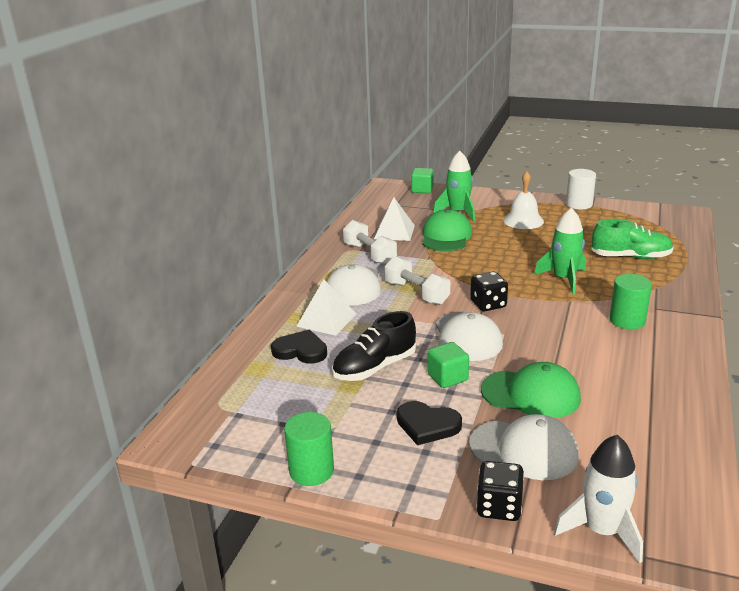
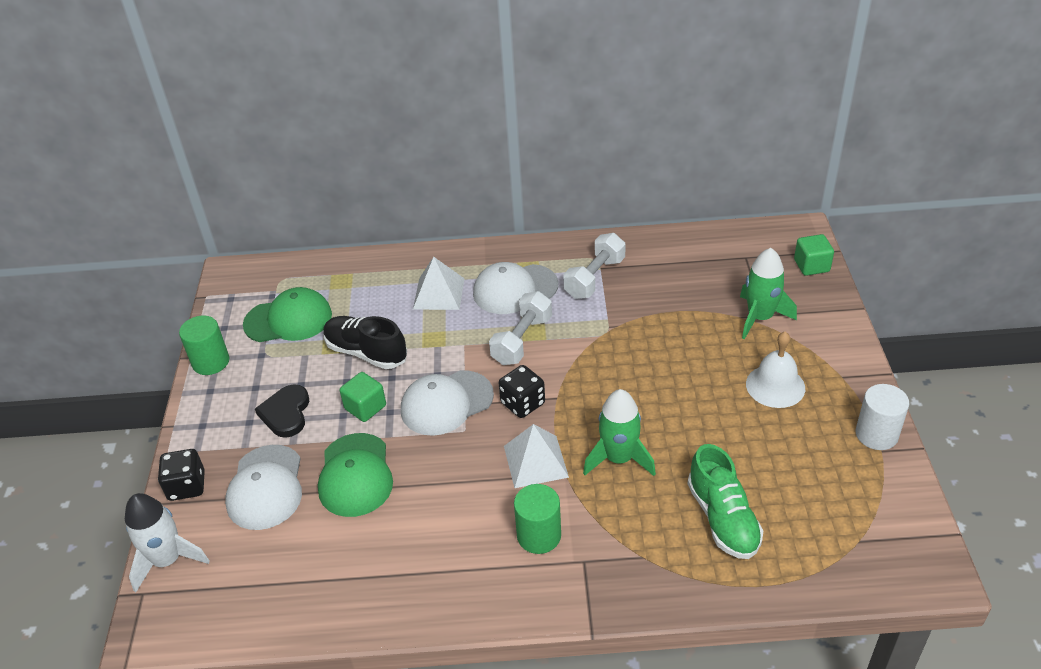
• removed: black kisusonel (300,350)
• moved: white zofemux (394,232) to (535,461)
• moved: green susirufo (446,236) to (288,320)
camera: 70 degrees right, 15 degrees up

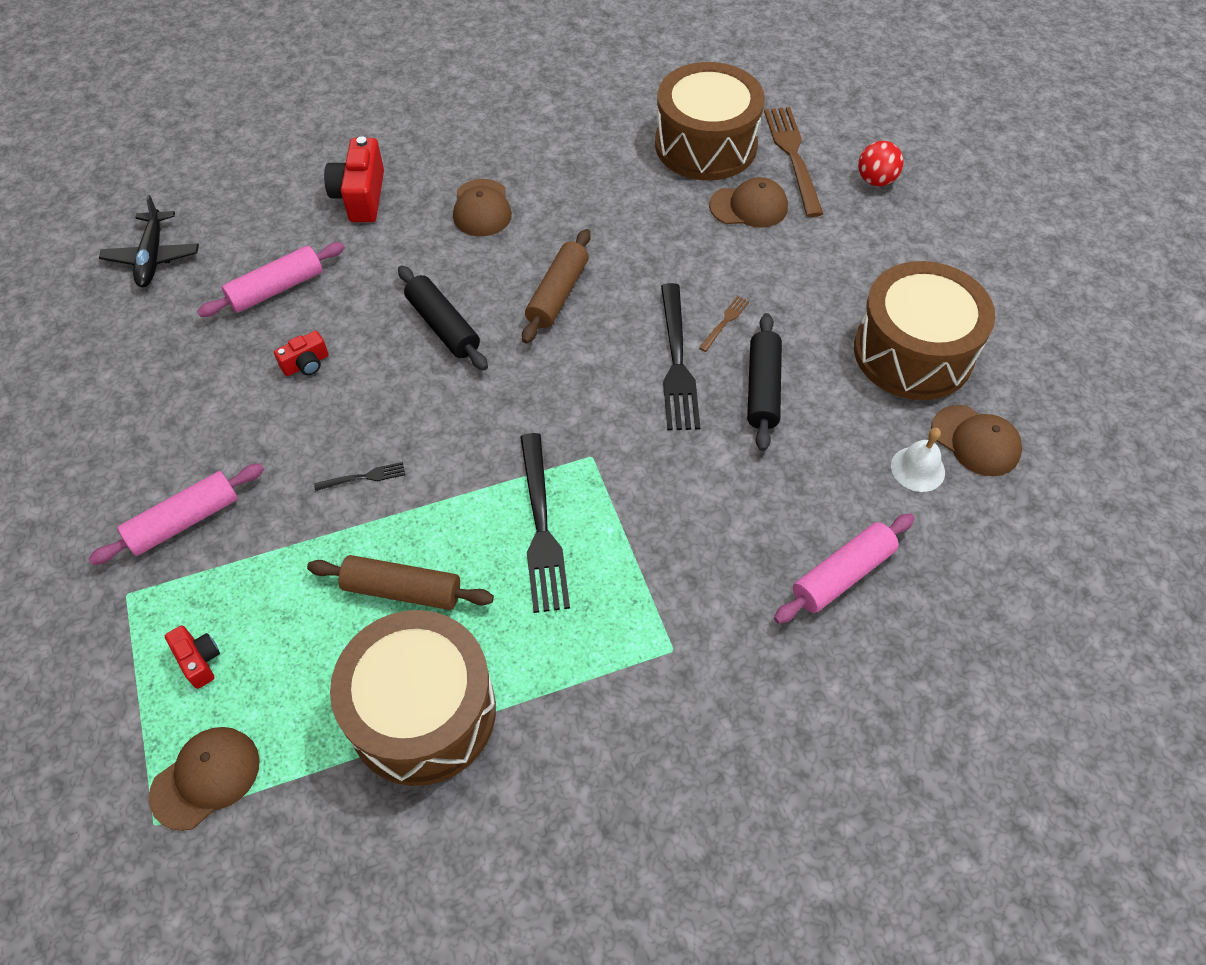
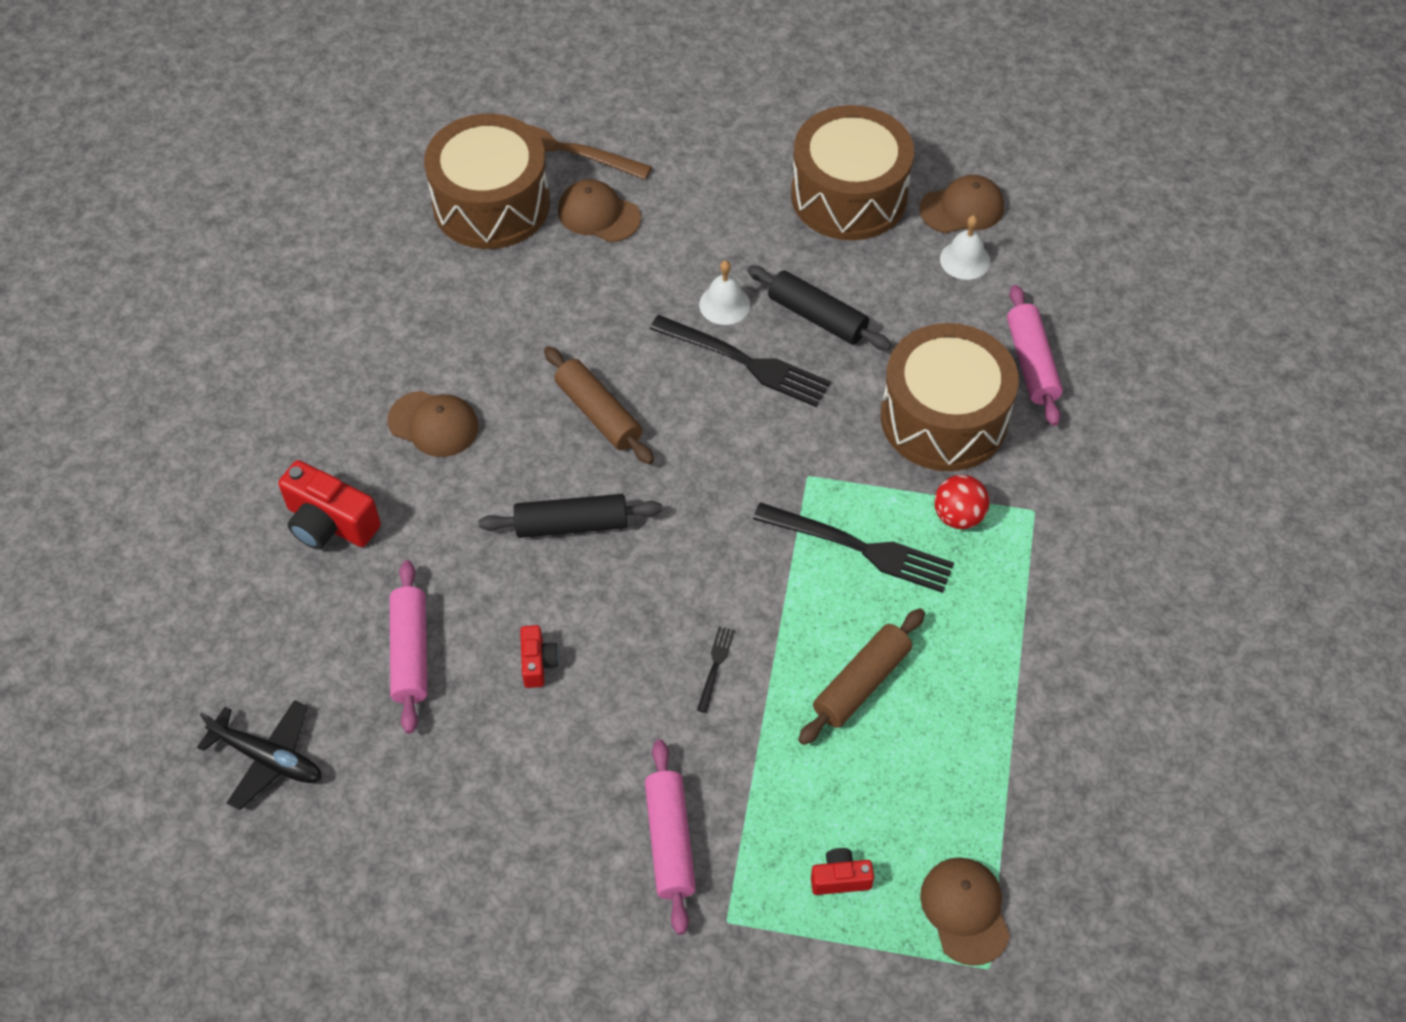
• moved: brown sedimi (422,712) to (943,418)
• moved: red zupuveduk (875,180) to (958,516)
• replaced: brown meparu (725,322) to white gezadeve (724,304)
• turned: brown susirufo (749,206) = (599,214) 90 degrees counterclockwise
camera: 60 degrees left, 0 degrees up

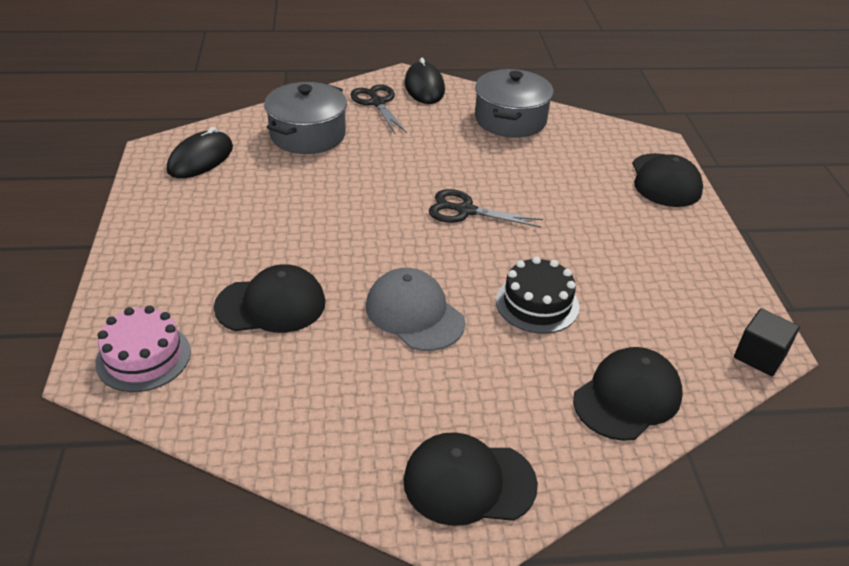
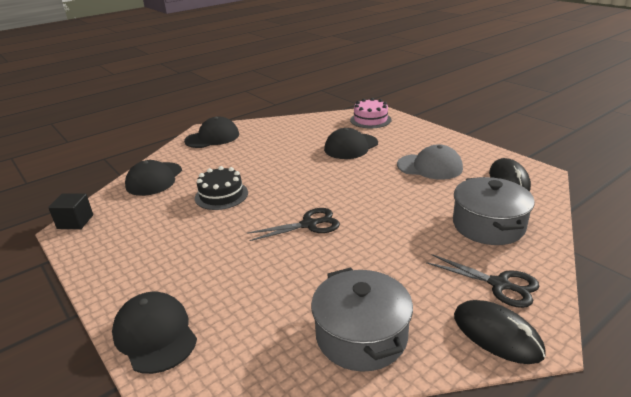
• moved: grey susirufo (414,314) to (430,167)
camera: 150 degrees right, 10 degrees down

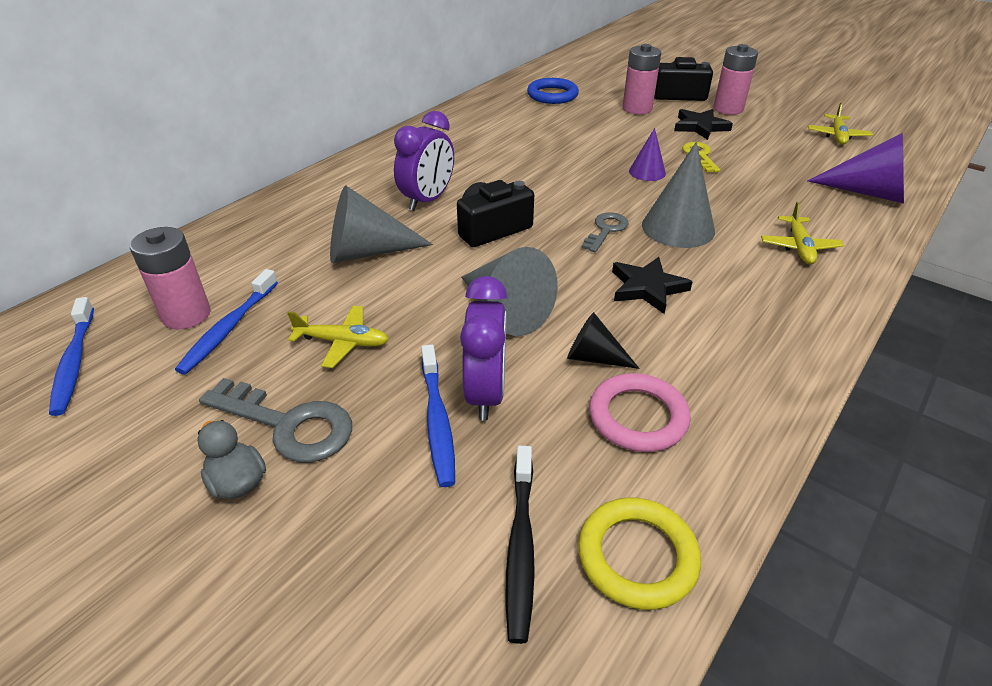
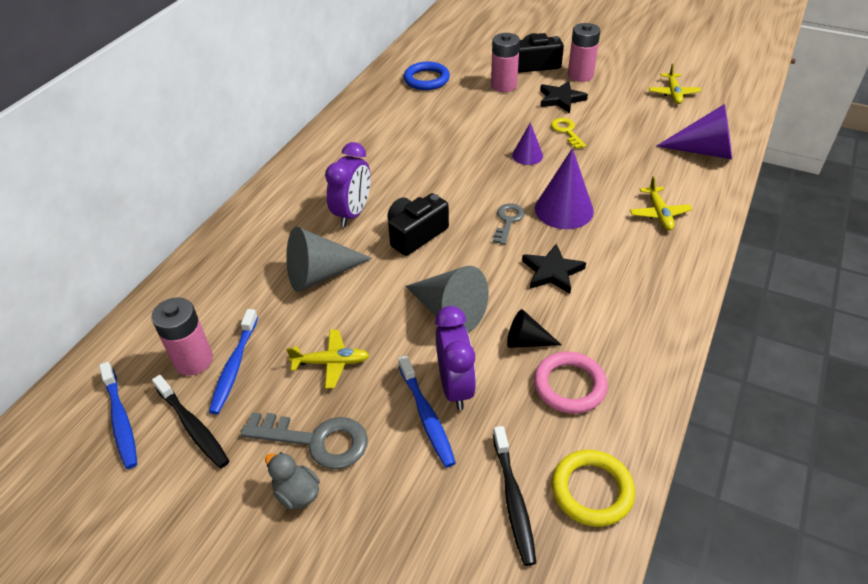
• added: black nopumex (193,426)
• recoloured: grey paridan (678,227) to purple paridan (564,209)
camera: 10 degrees left, 5 degrees up

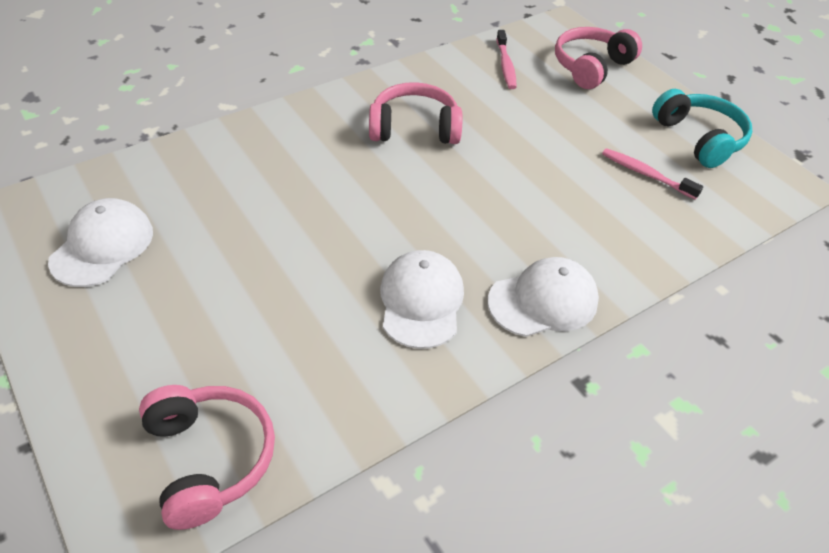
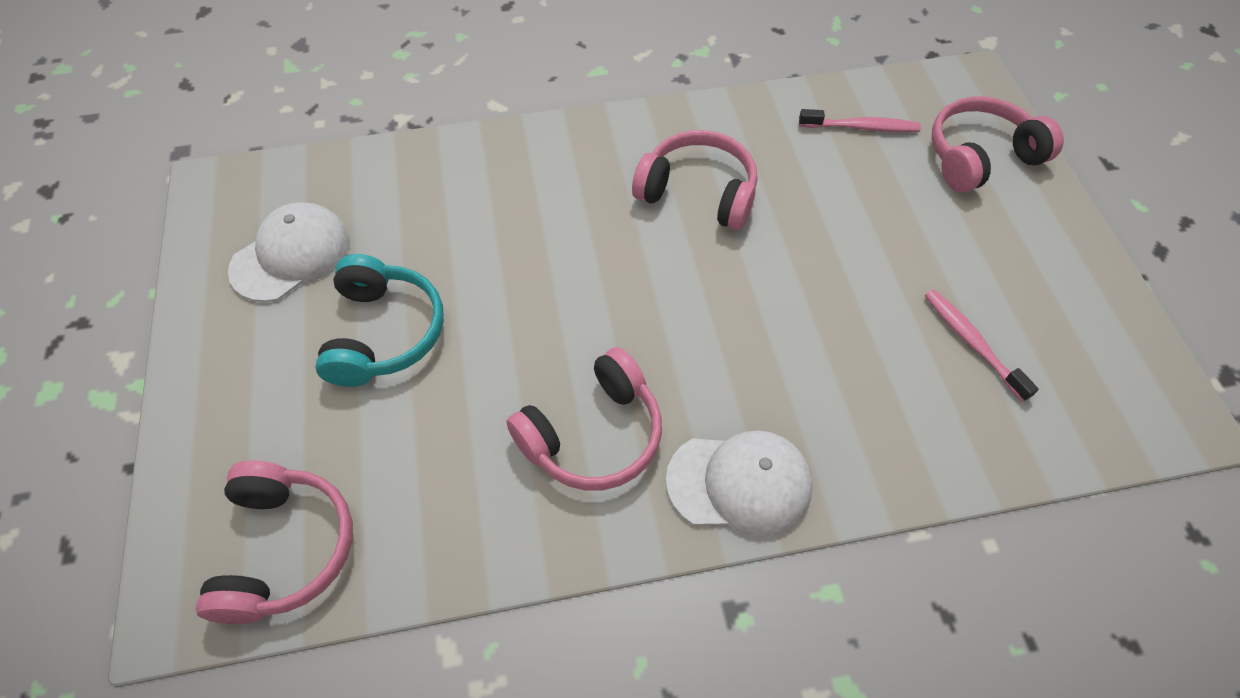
• moved: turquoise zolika (699,138) to (384,333)
• replaced: white susirufo (421,301) to pink zolika (593,435)
• turned: pink nopumex (506,65) = (861,127) 105 degrees counterclockwise
camera: 25 degrees right, 10 degrees up

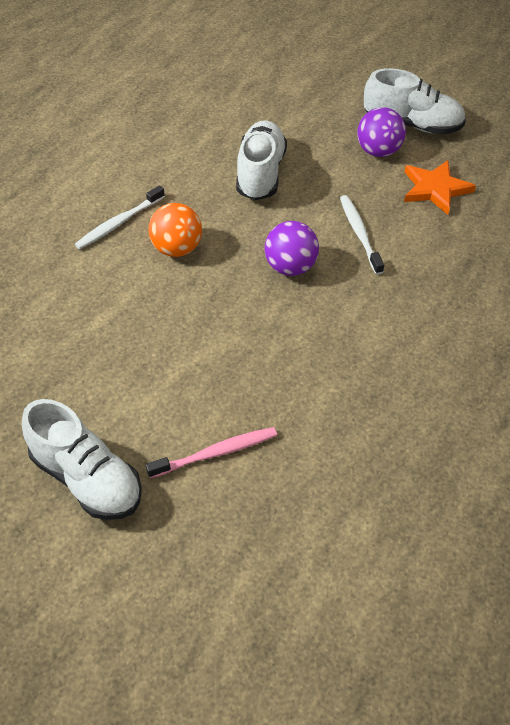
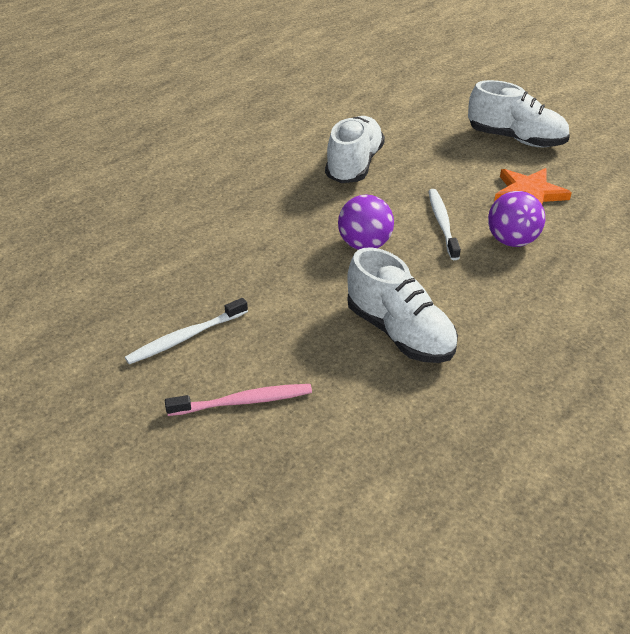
• removed: orange zupuveduk (177,249)
• moved: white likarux (87,478) to (399,333)
• moved: white nopumex (118,223) to (185,337)
• moved: purple zupuveduk (378,151) to (511,241)
camera: 10 degrees right, 10 degrees down

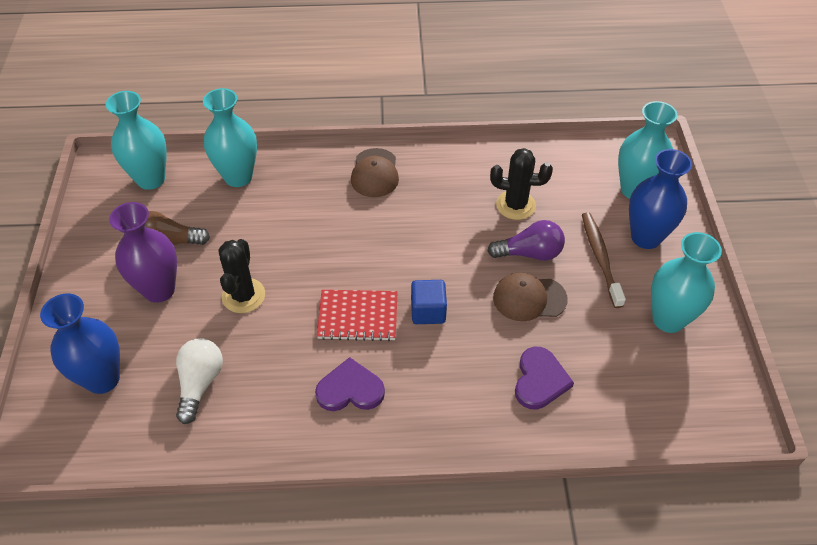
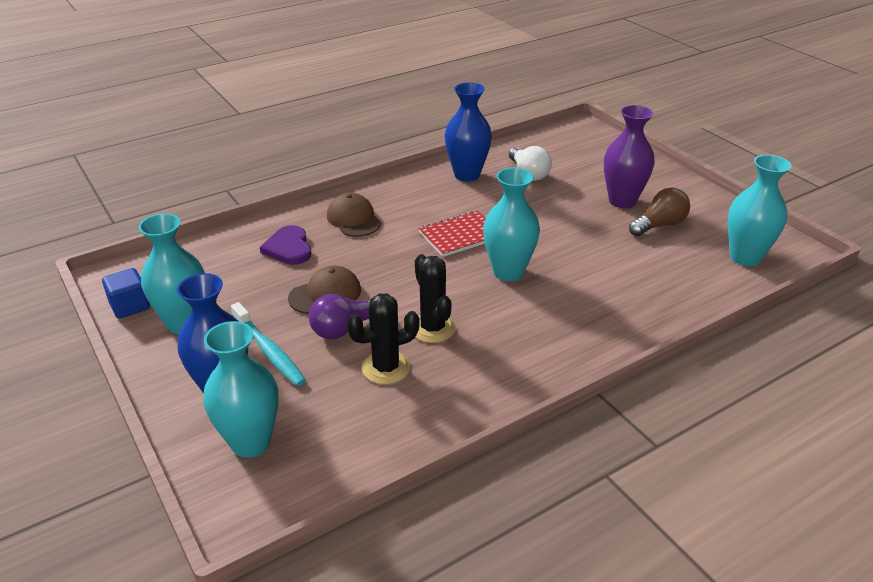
• removed: purple kisusonel (350,389)
• moved: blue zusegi (102,379) to (467,175)
• moved: turquoise zusegi (238,177) to (508,272)
• moved: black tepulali (243,296) to (432,328)
• moved: brown susirufo (375,173) to (353,219)
• moved: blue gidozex (428,311) to (130,306)
• recoloured: brown nopumex (600,258) to turquoise nopumex (269,351)
camera: 150 degrees right, 15 degrees down

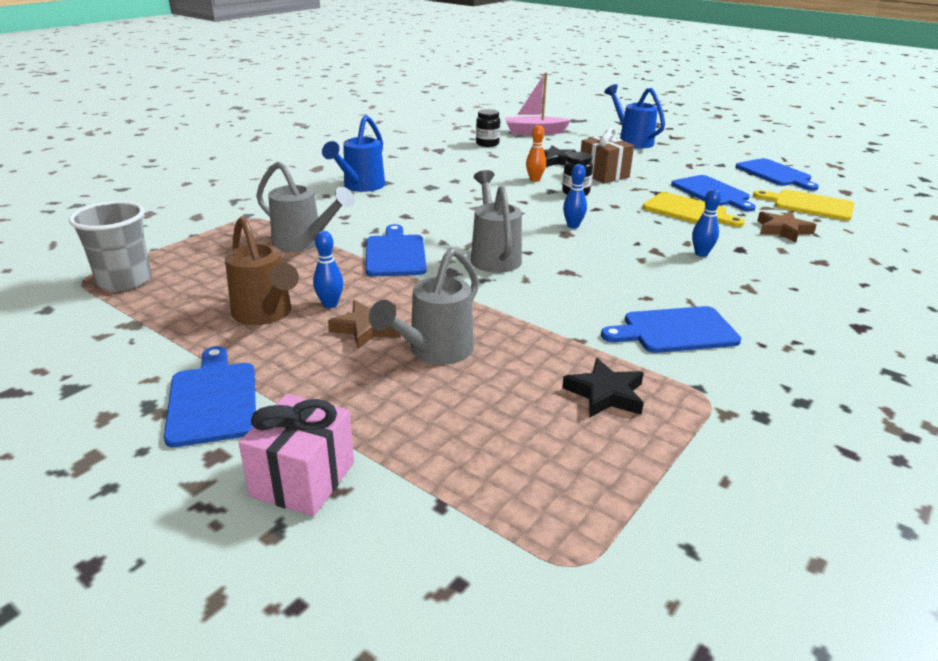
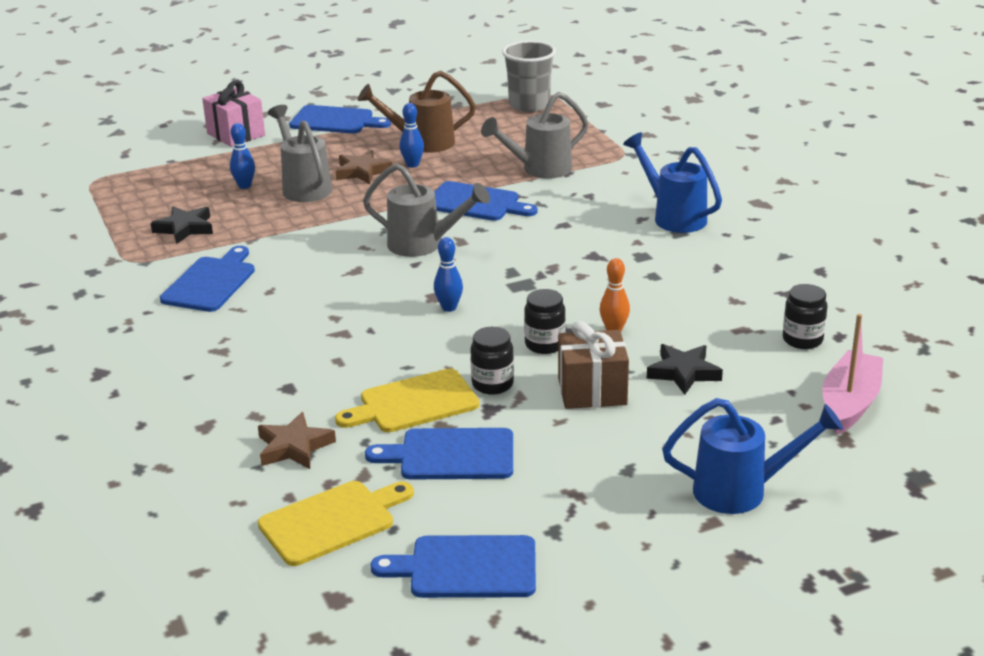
• added: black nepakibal (492,384)
• moved: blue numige (701,254) to (244,186)
camera: 120 degrees right, 0 degrees up

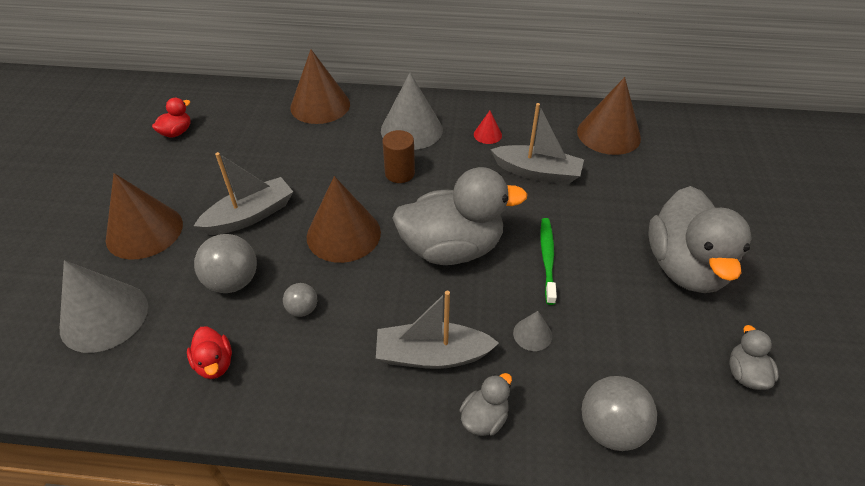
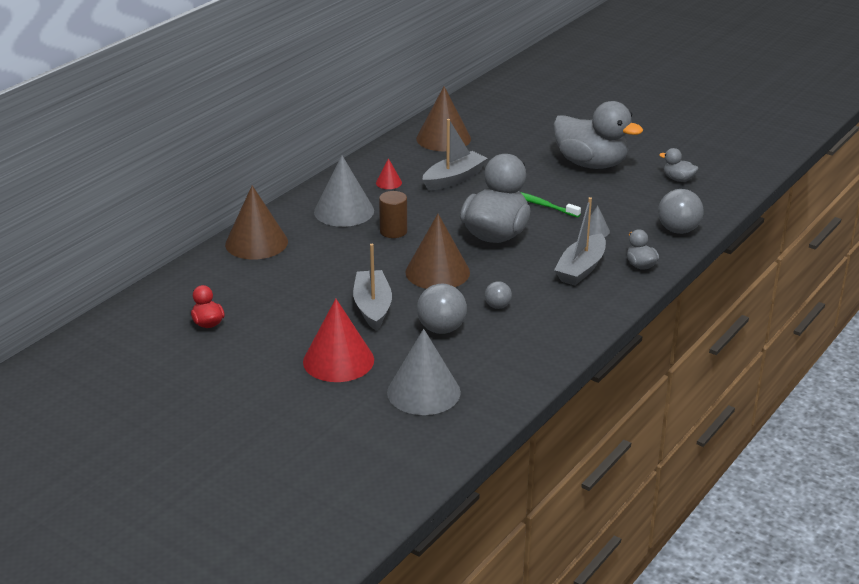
• removed: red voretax (215,363)
• recoloured: brown paridan (144,231) to red paridan (338,360)
camera: 60 degrees left, 15 degrees down

